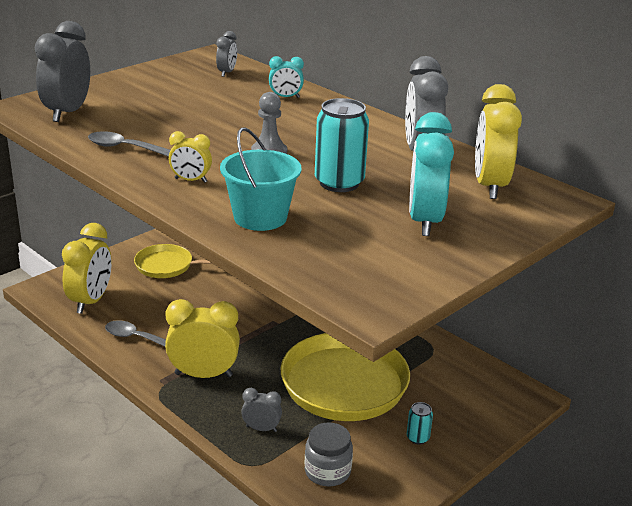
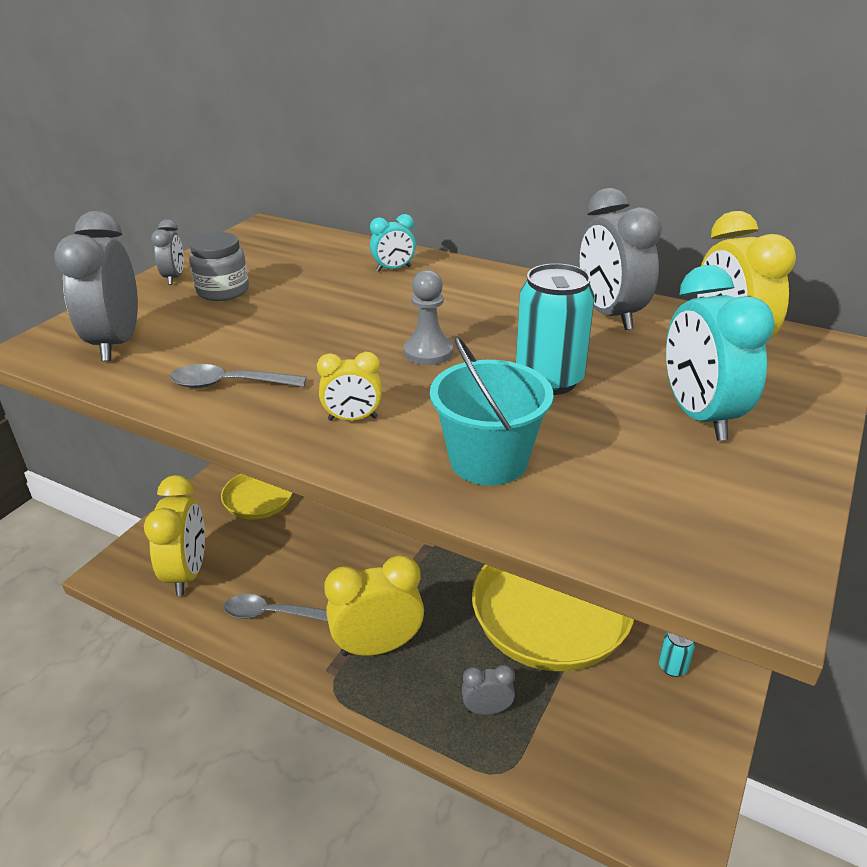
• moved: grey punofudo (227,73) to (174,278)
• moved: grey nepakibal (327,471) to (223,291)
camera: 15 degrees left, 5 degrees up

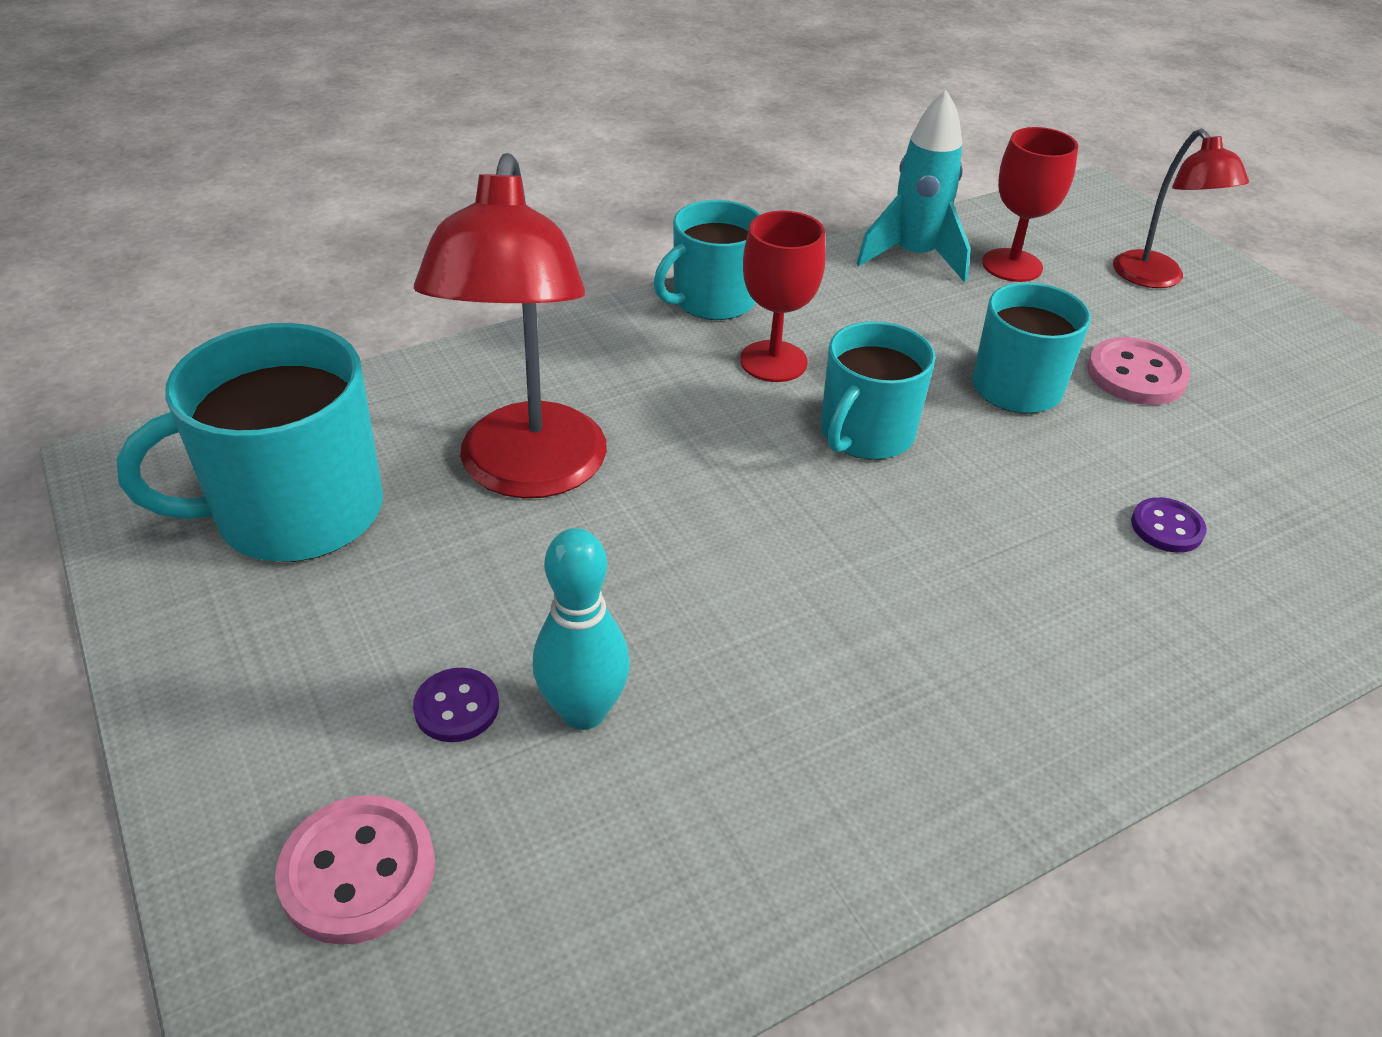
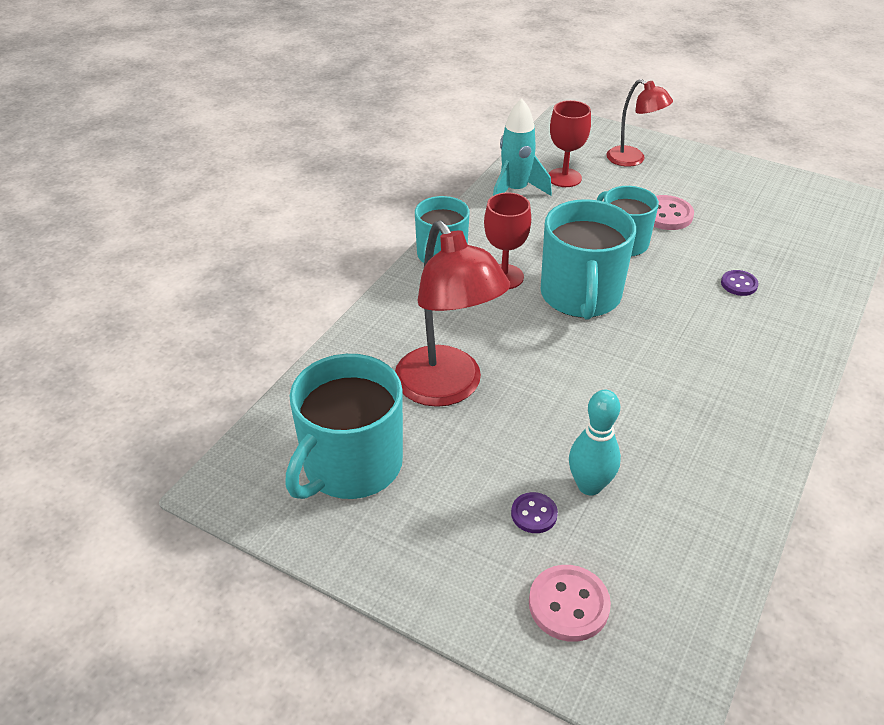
• resized: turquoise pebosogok (865,433) = (580,296) x1.53
camera: 30 degrees left, 0 degrees up

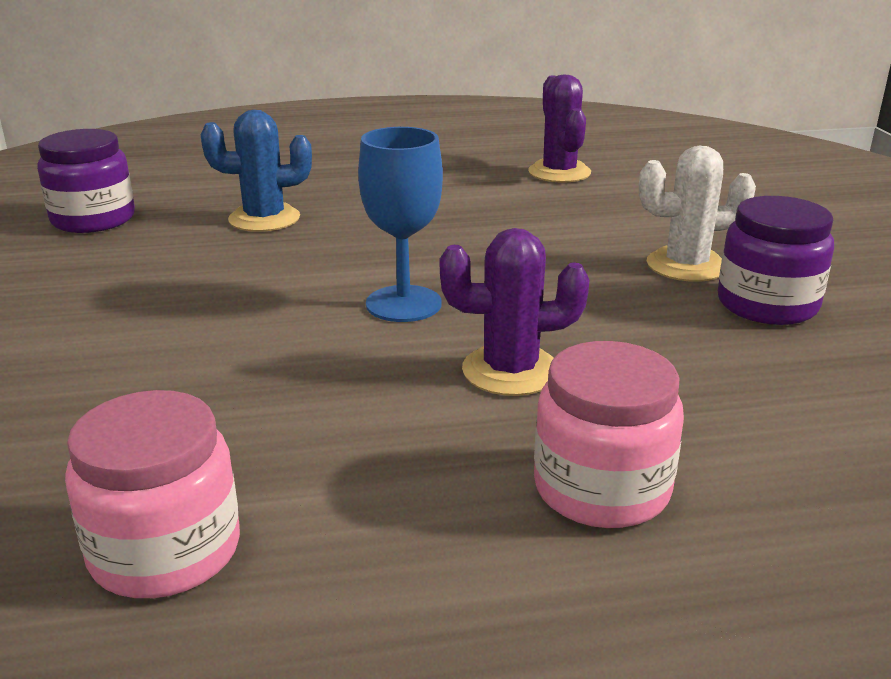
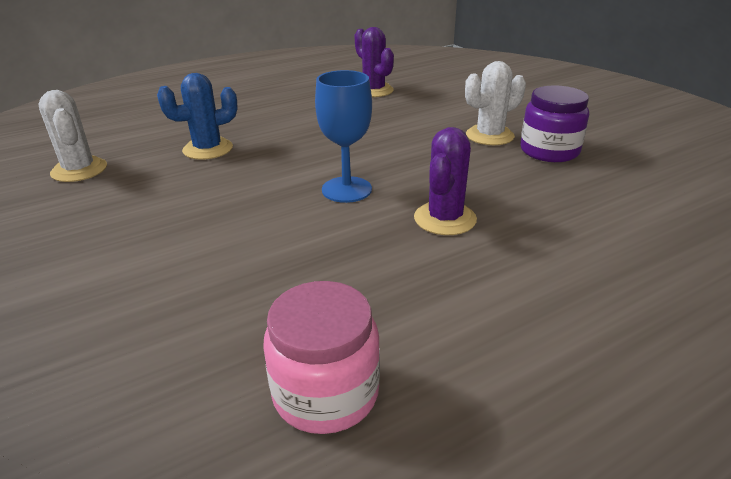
• removed: pink nepakibal (601,489)
• replaced: purple nepakibal (93,219) to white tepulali (79,170)
• turned: purple tepulali (510,371) = (445,219) 45 degrees counterclockwise
camera: 20 degrees left, 5 degrees up

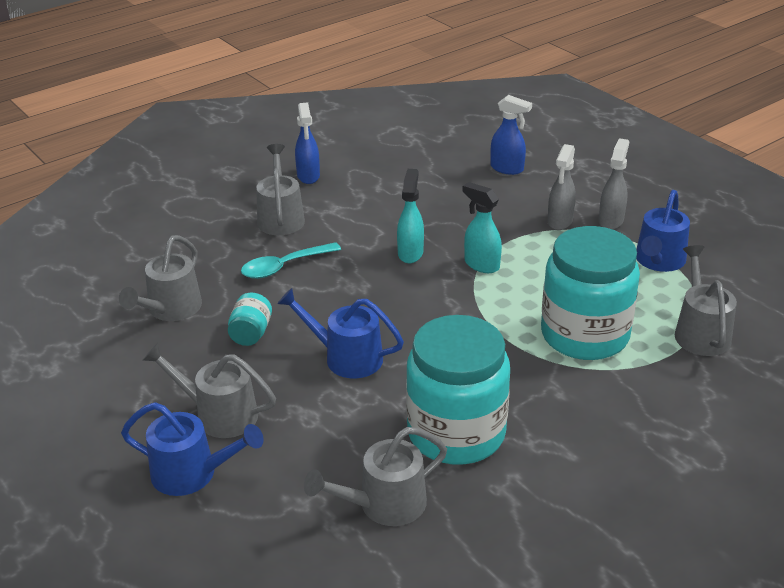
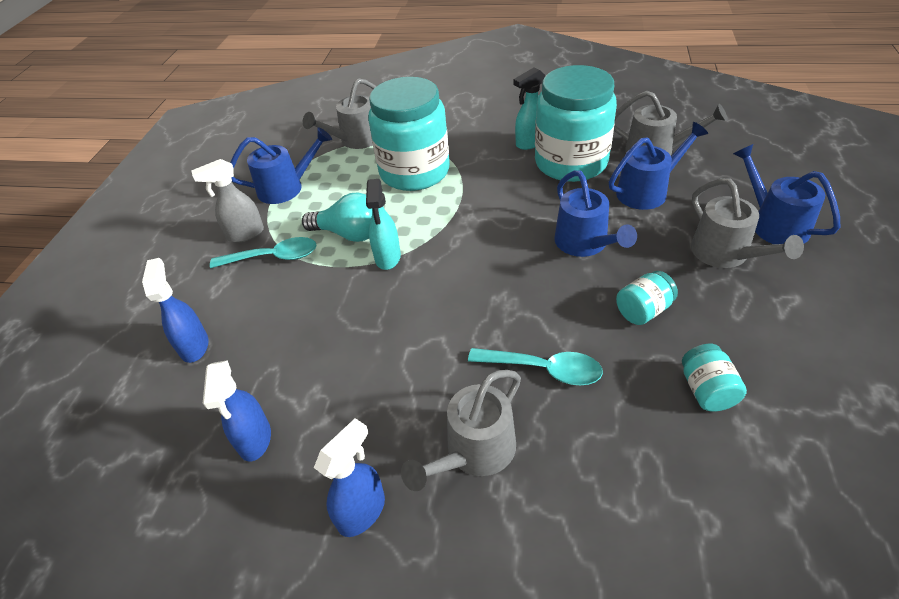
• added: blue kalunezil (255,440)
• added: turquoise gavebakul (349,234)
• added: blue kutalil (647,191)
• moved: turquoise kalunezil (410,253) to (530,143)
• replaced: grey kutalil (170,310) to turquoise nepakibal (706,390)
• replaced: grey kalunezil (559,221) to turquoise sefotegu (273,257)
camera: 130 degrees left, 10 degrees up

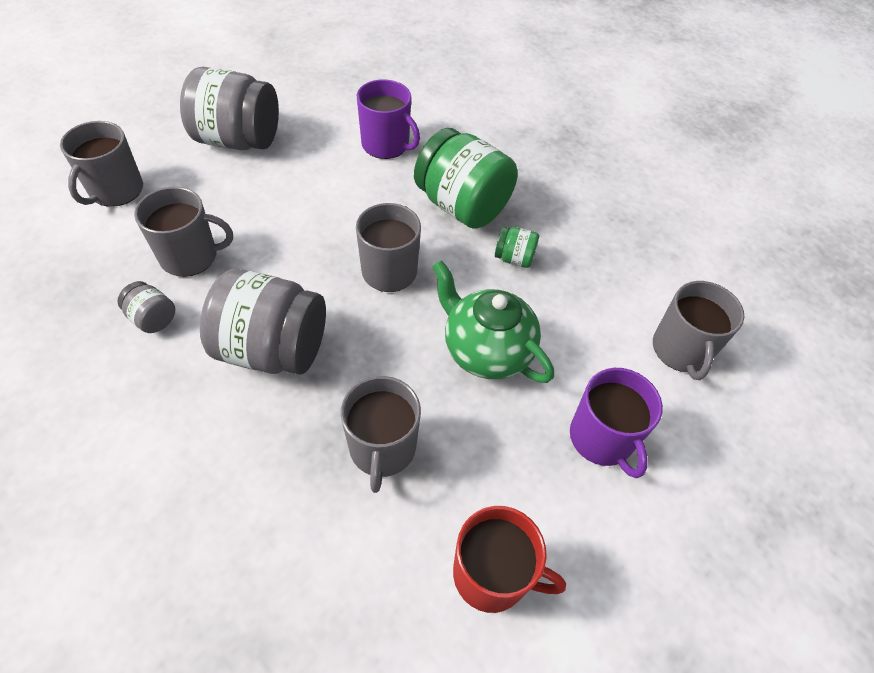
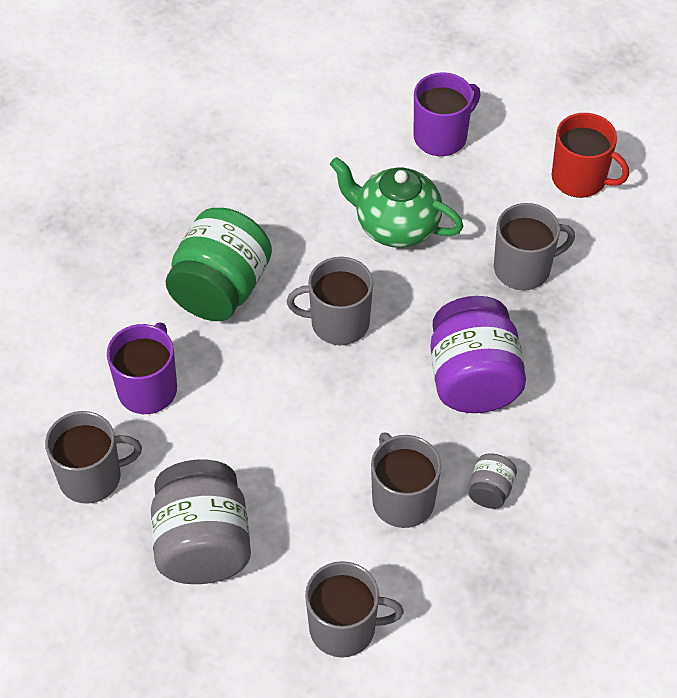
• removed: green nepakibal (514,258)
• moved: grey pebosogok (681,350) to (92,477)
• recoloured: grey nepakibal (273,349) to purple nepakibal (473,379)
• turned: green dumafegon (486,350) = (395,226) 90 degrees clockwise
• turned: red pebosogok (492,574) = (580,179) 120 degrees clockwise
camera: 105 degrees left, 0 degrees up

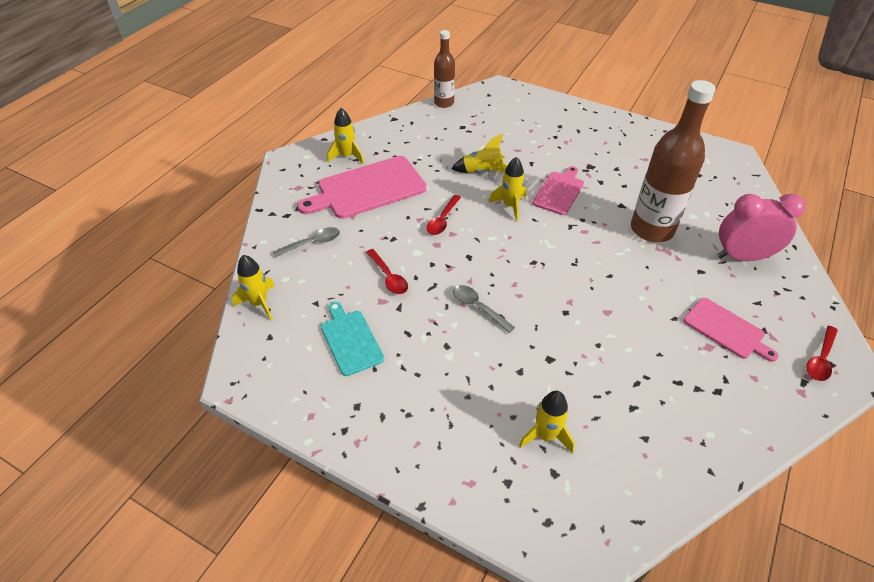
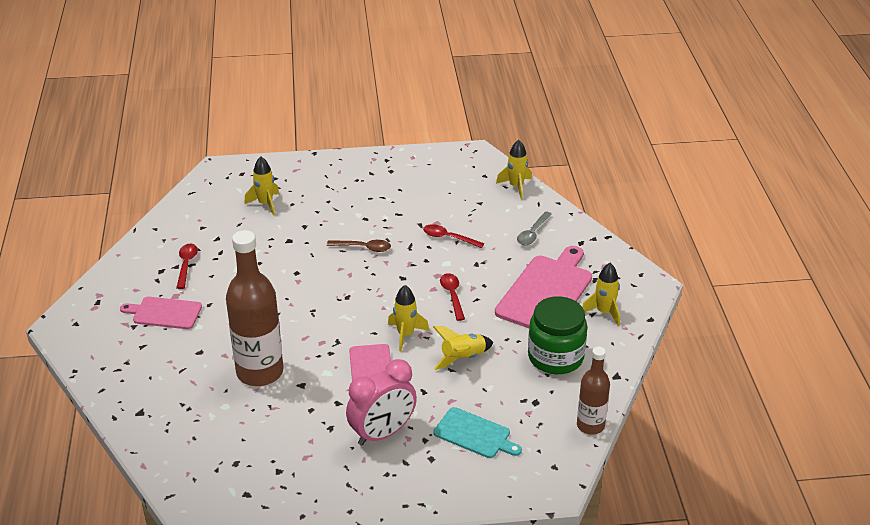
• added: green nepakibal (555,357)
• moved: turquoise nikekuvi (350,340) to (474,434)
• moved: pink punofudo (742,257) to (382,433)
• moved: red sefotegu (820,359) to (186,265)
• recoloured: grey sefotegu (478,307) to brown sefotegu (363,248)
camera: 145 degrees right, 10 degrees down

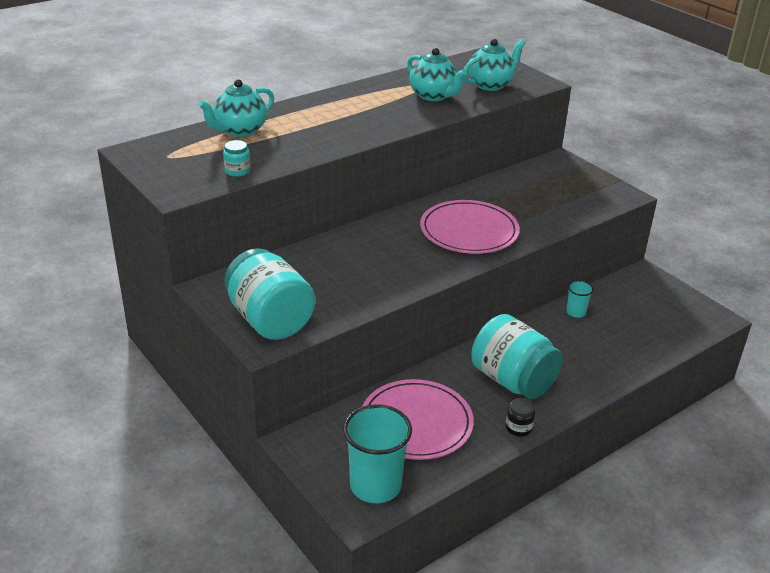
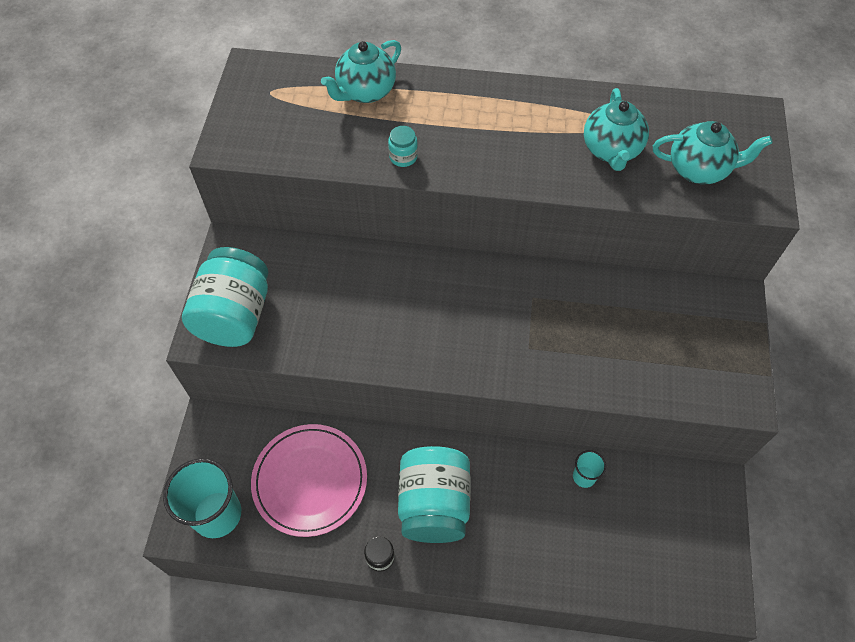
• removed: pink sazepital (469,231)
• moved: turquoise nepakibal (237,171) to (403,157)
• turned: turquoise dumafegon (239,130) = (365,92) 45 degrees counterclockwise
camera: 45 degrees right, 25 degrees up

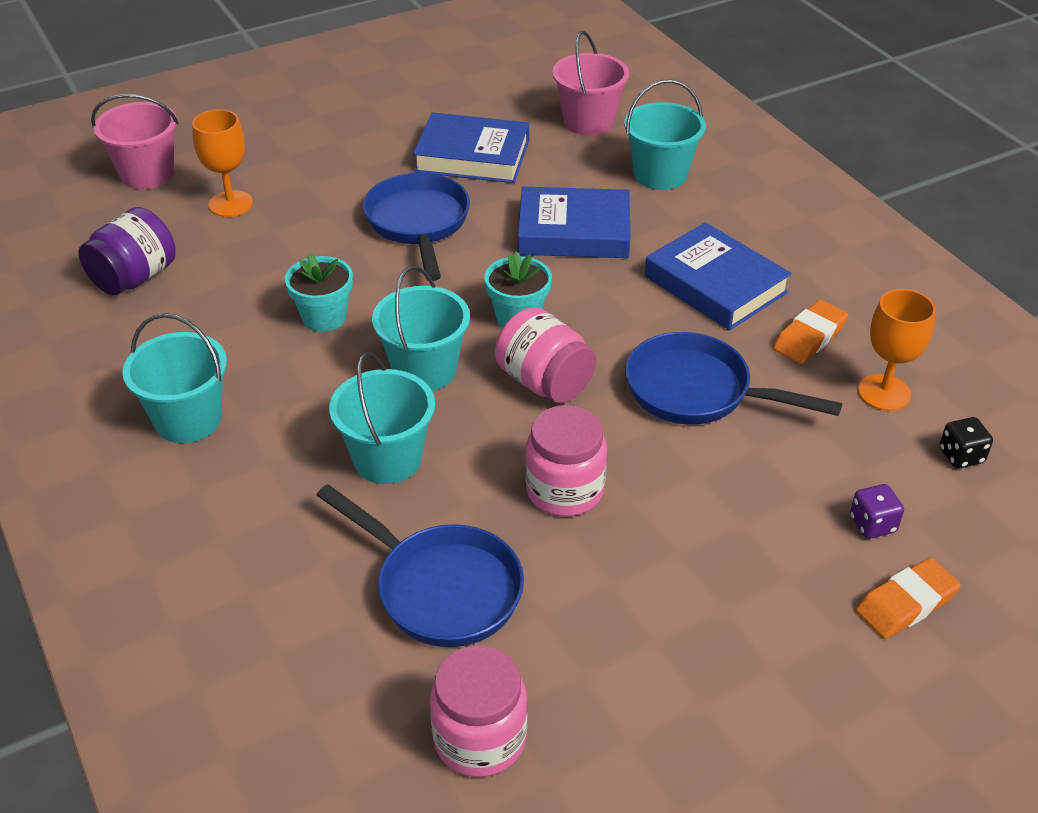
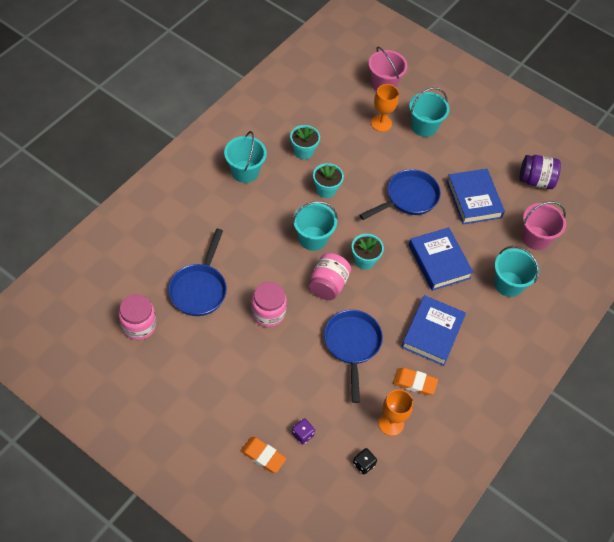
• added: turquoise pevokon (303,151)
• moved: purple nepakibal (134,278) to (535,180)
• moved: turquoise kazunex (387,459) to (424,126)
camera: 60 degrees right, 15 degrees up

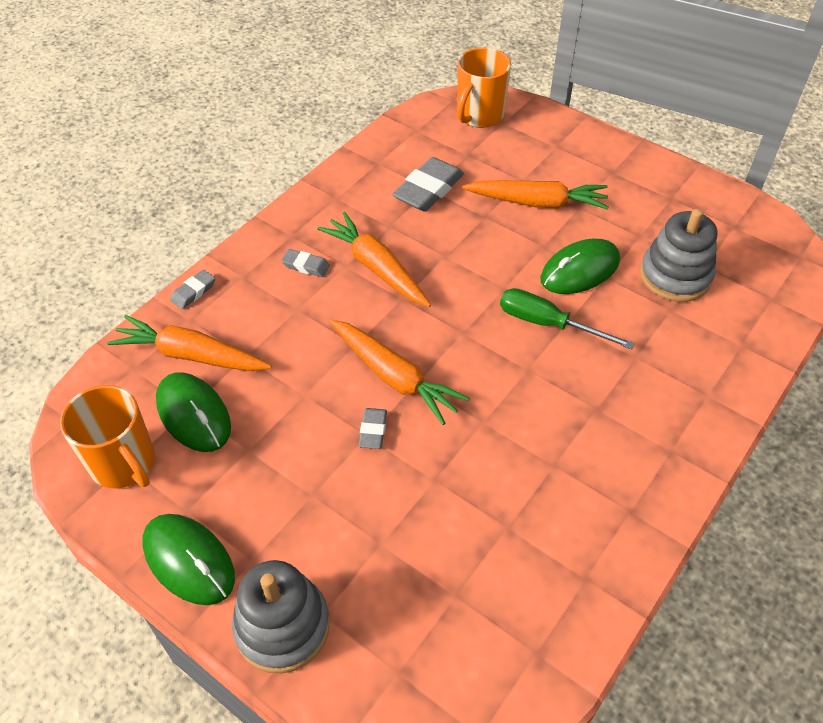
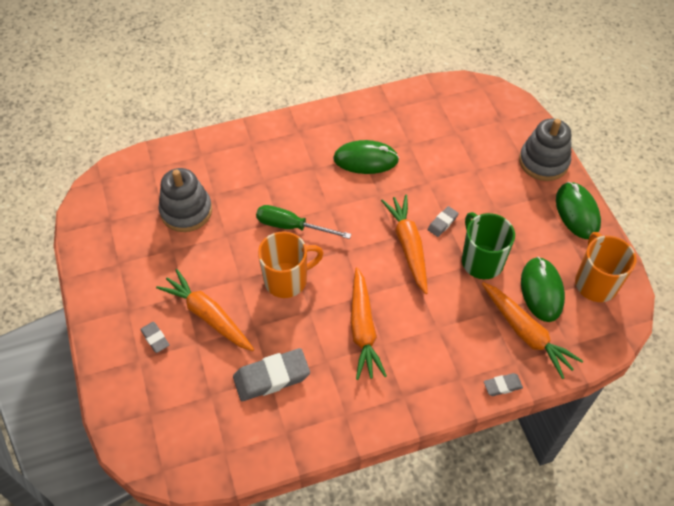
• added: green pebosogok (481,261)
• moved: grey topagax (306,266) to (155,338)
• moved: orange pebosogok (479,115) to (287,280)
• moved: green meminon (580,270) to (365,159)
• turned: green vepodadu (547,324) = (292,226) 135 degrees clockwise
camera: 145 degrees left, 5 degrees up

